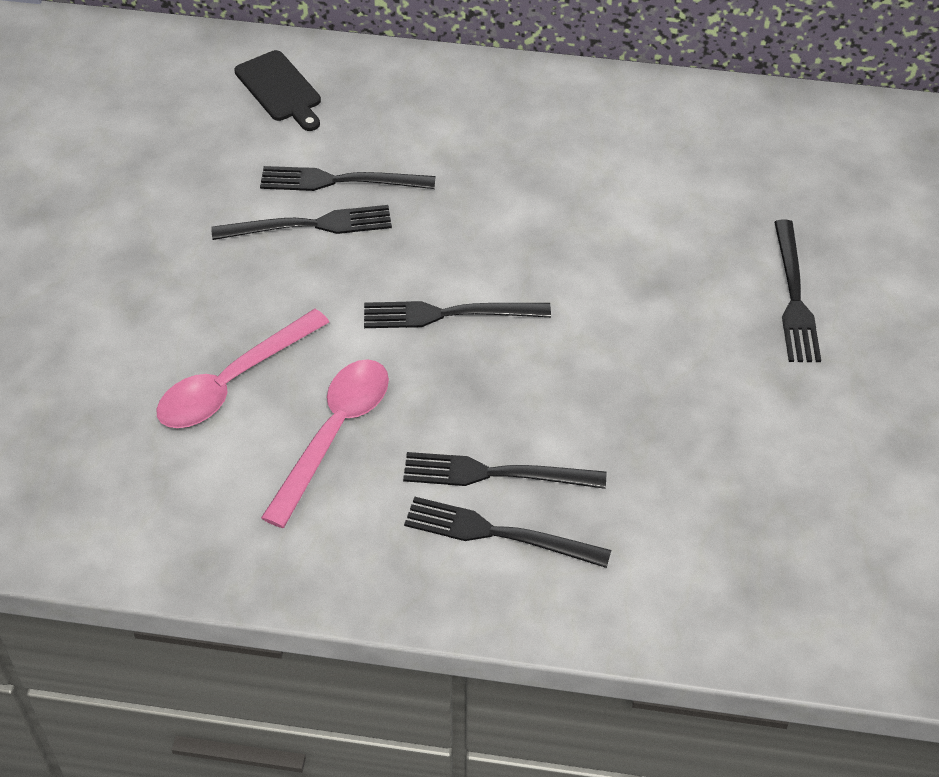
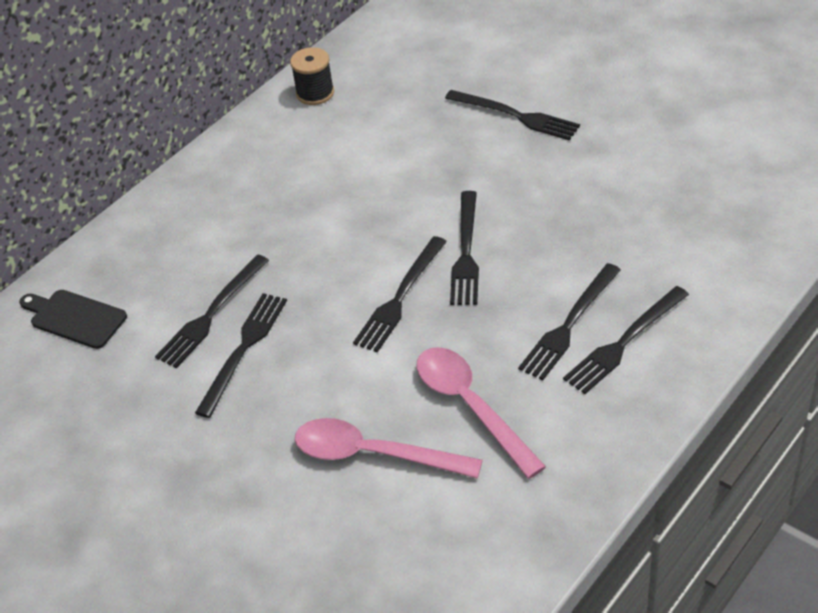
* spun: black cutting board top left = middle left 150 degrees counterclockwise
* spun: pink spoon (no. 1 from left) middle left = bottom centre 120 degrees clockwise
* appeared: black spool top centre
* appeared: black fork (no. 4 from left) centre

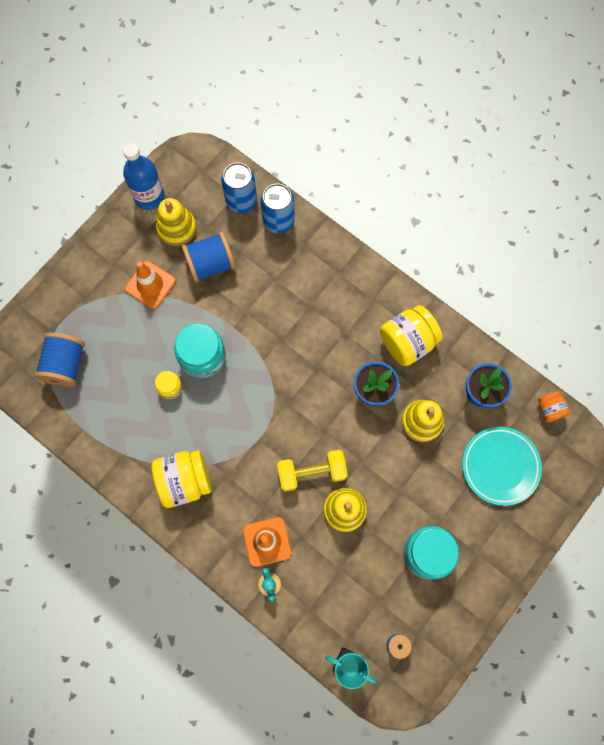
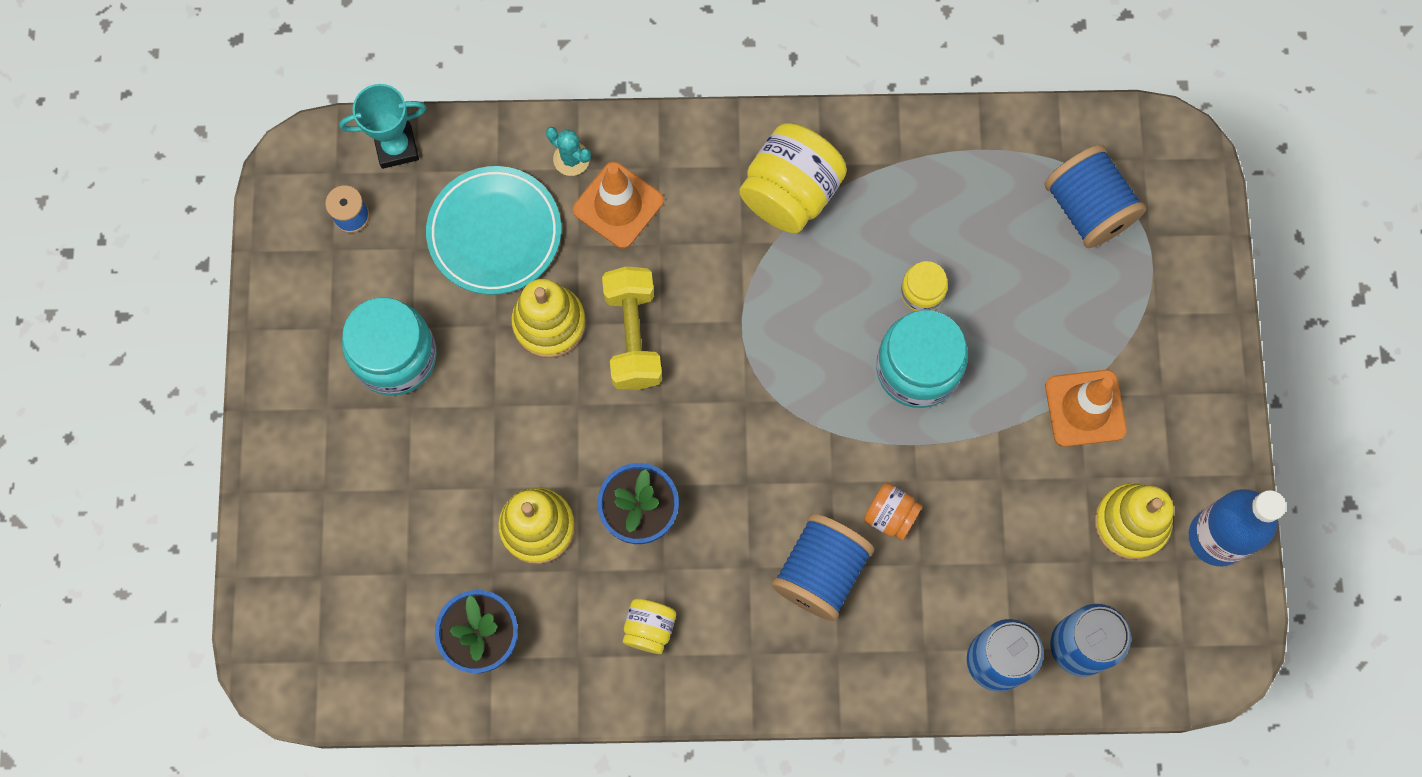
* relocated: blue spool (no. 2 from left) centre to bottom centre
* size: yellow jar (no. 3 from left in the first image) middle right = bottom centre x0.53
* relocated: orange jar middle right to centre
* relocated: turquoise plate middle right to top centre
* spun: yellow dumbbell centre = centre 45 degrees counterclockwise

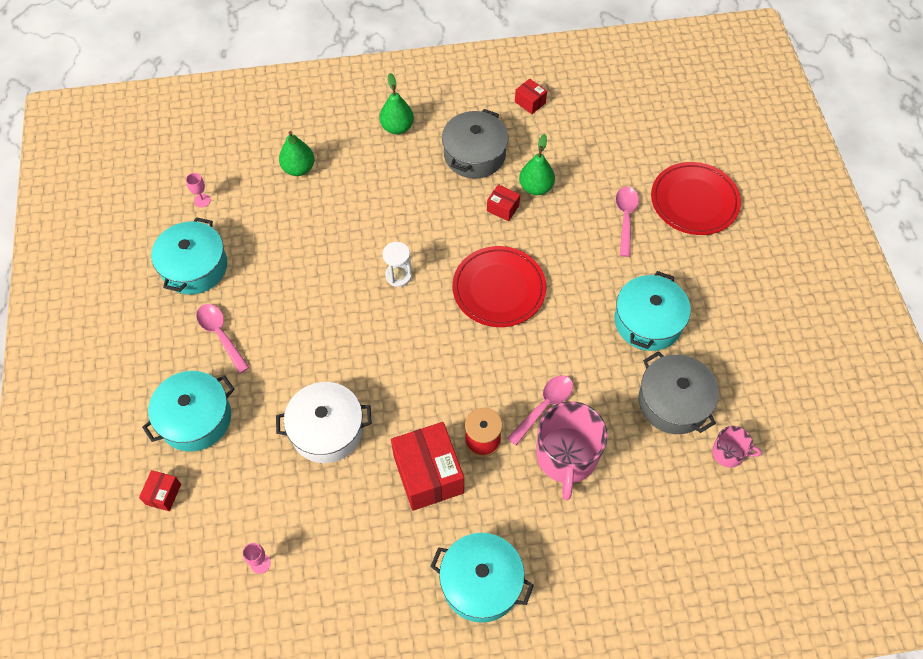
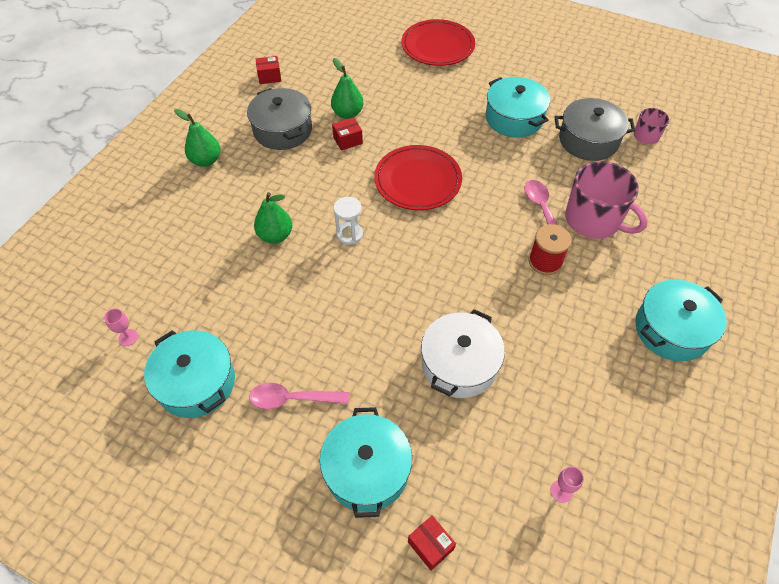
* relocated: green pear (no. 1 from left in the first image) top left to green pear (no. 2 from left) centre
* missing: pink spoon (no. 3 from left) middle right
* missing: red box (no. 2 from left) bottom centre

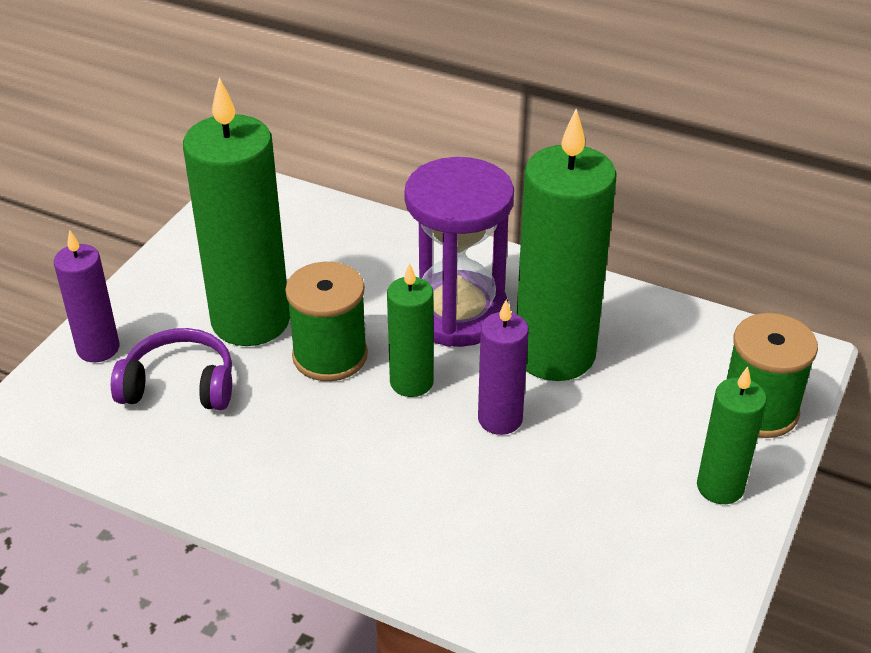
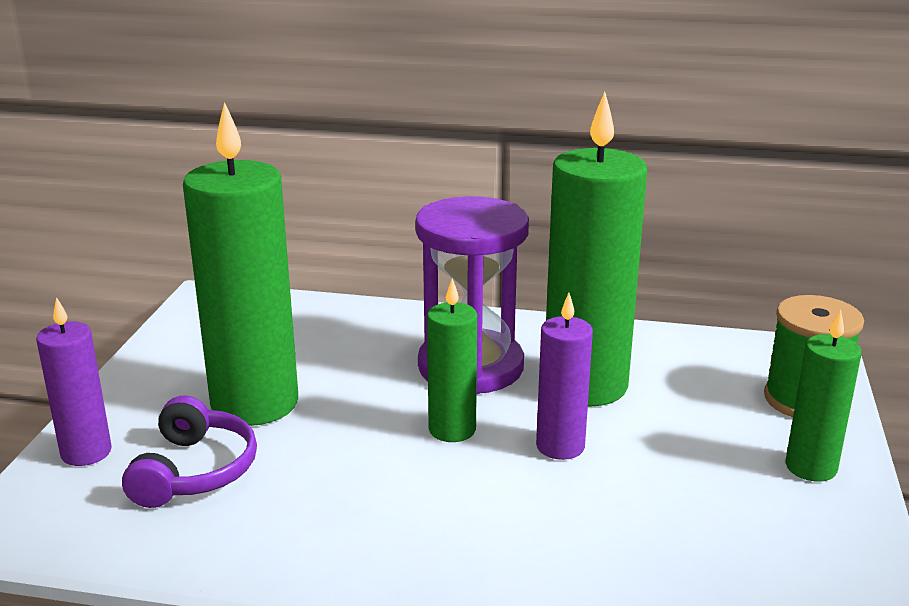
* missing: green spool (no. 1 from left) centre
* spun: purple headphones middle left = bottom left 105 degrees clockwise

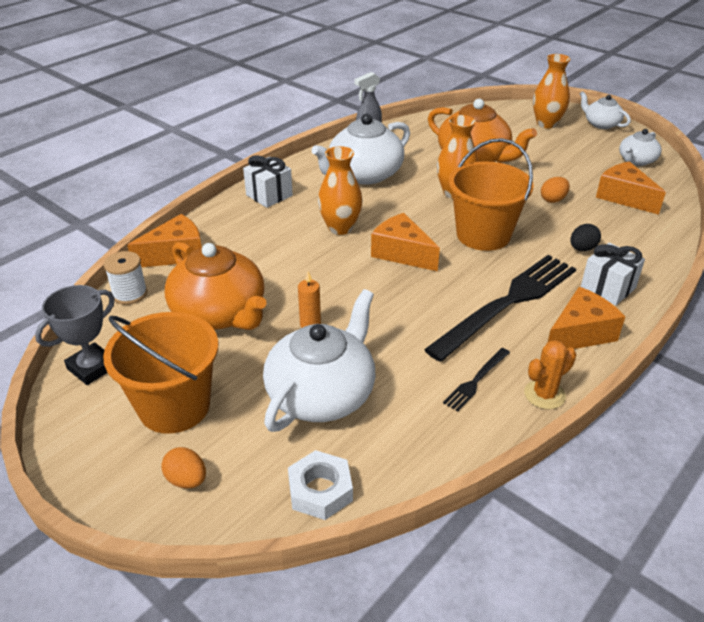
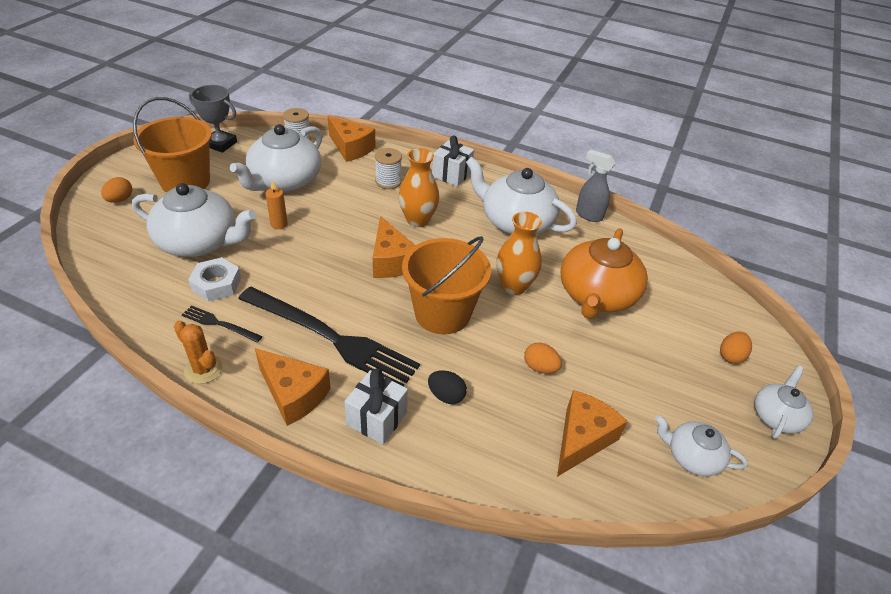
* exchanged: orange vase (no. 3 from left) top right to orange egg (no. 3 from left) middle right
* spun: orange cheese (no. 2 from left in the first image) centre = centre 135 degrees clockwise
* colour: orange teapot (no. 1 from left) middle left to white teapot (no. 2 from left) top left
* relocated: white nut bottom centre to middle left
* appeared: white spool (no. 2 from left) top centre

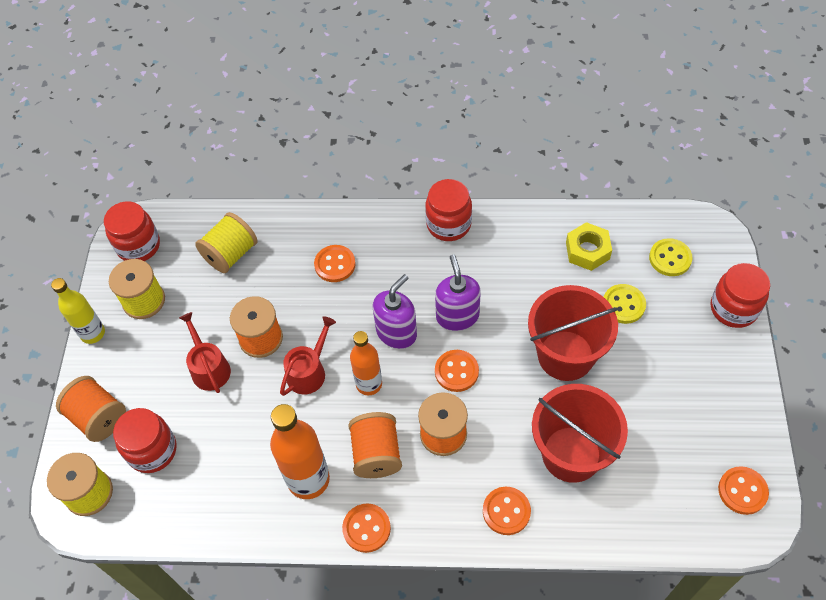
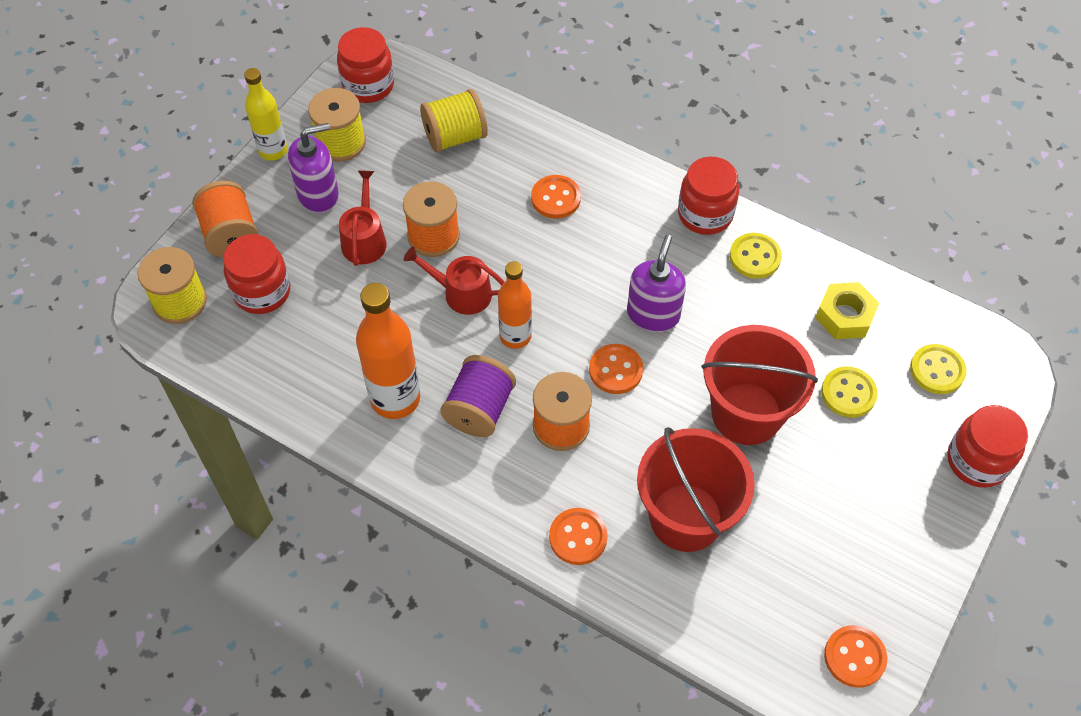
* relocated: purple soap dispenser (no. 1 from left) centre to top left
* spun: red watering can (no. 2 from left) centre = centre 135 degrees counterclockwise
* colour: orange spool (no. 3 from left) bottom centre to purple spool centre
* missing: orange button (no. 2 from left) bottom centre
* appeared: yellow button (no. 1 from left) middle right

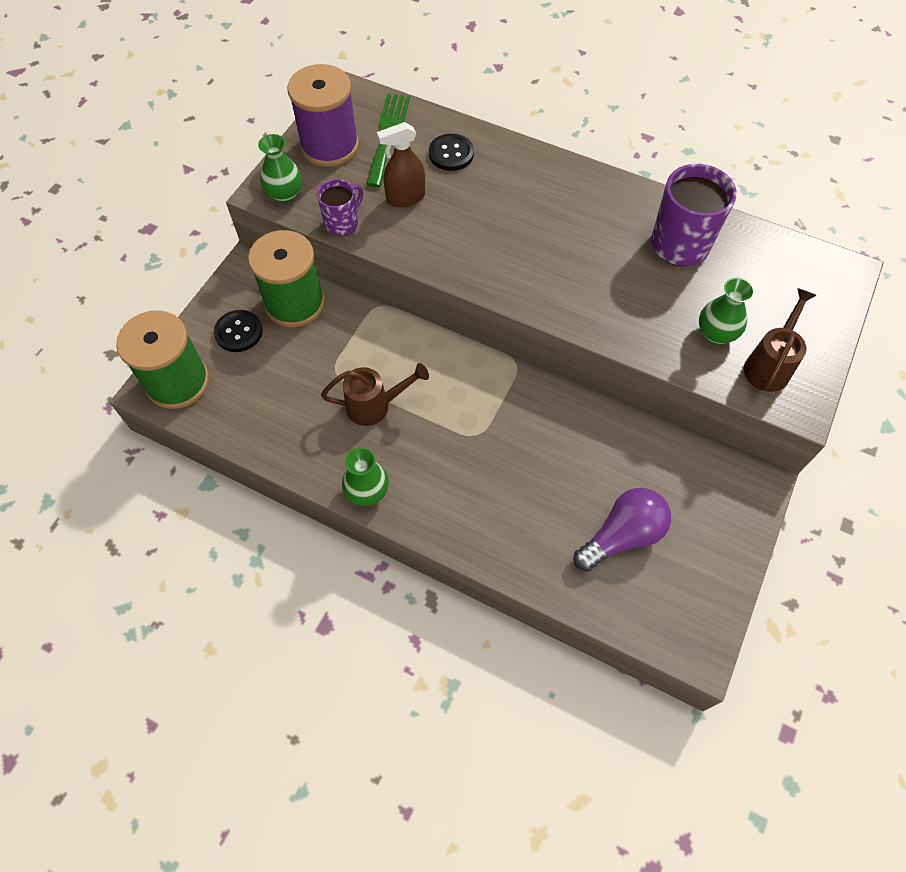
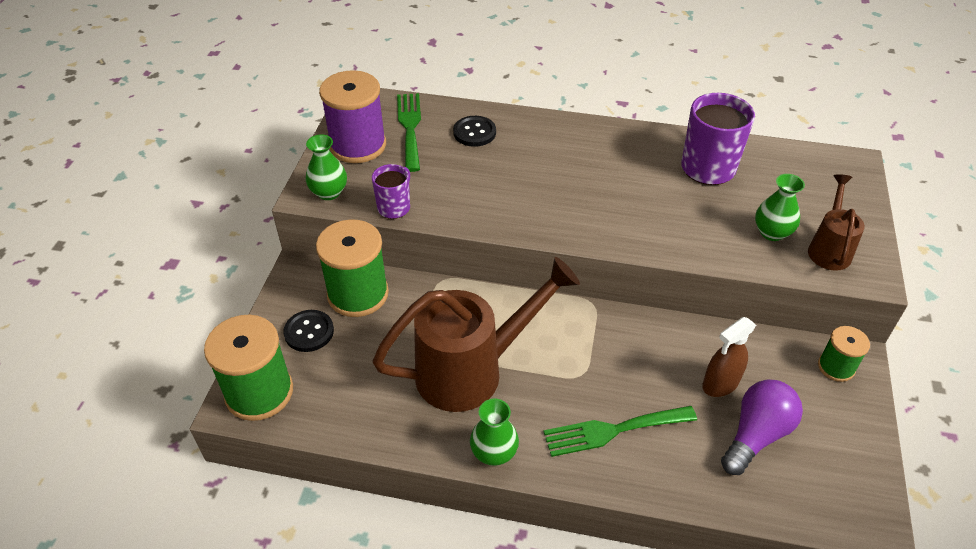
* relocated: brown spray bottle top centre to middle right
* size: brown watering can (no. 1 from left) centre = centre x1.92
* appeared: green spool (no. 3 from left) middle right
* appeared: green fork (no. 2 from left) bottom centre

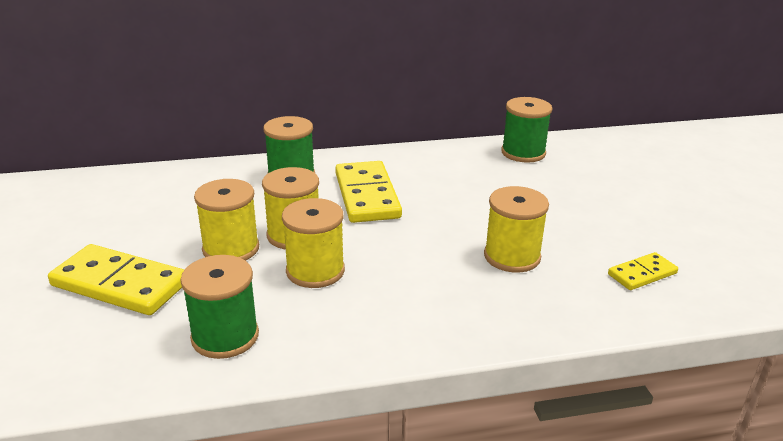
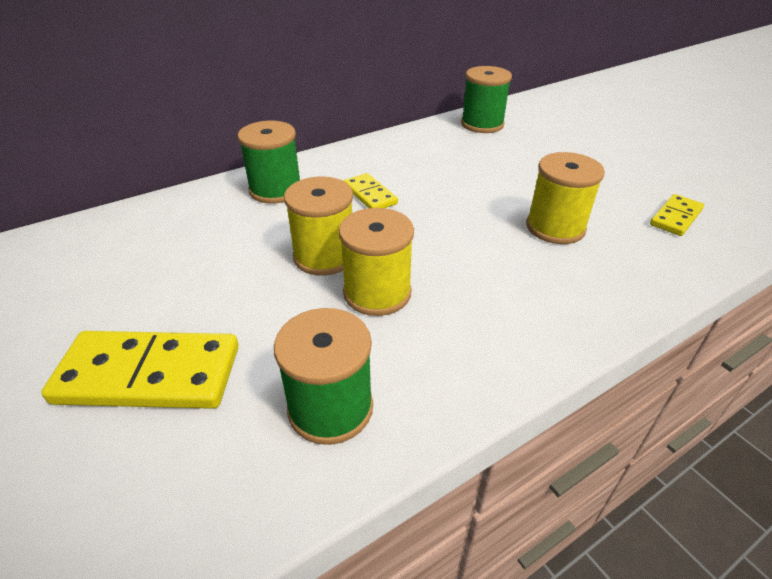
* size: yellow domino (no. 2 from left) centre = top centre x0.54
* missing: yellow spool (no. 1 from left) middle left

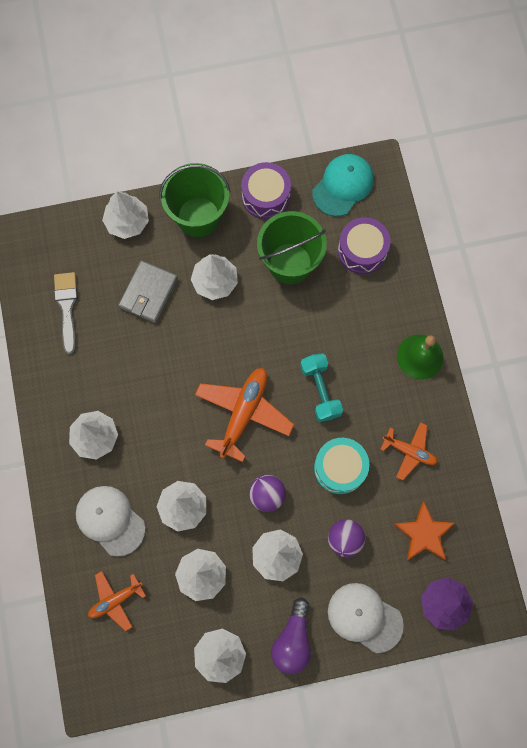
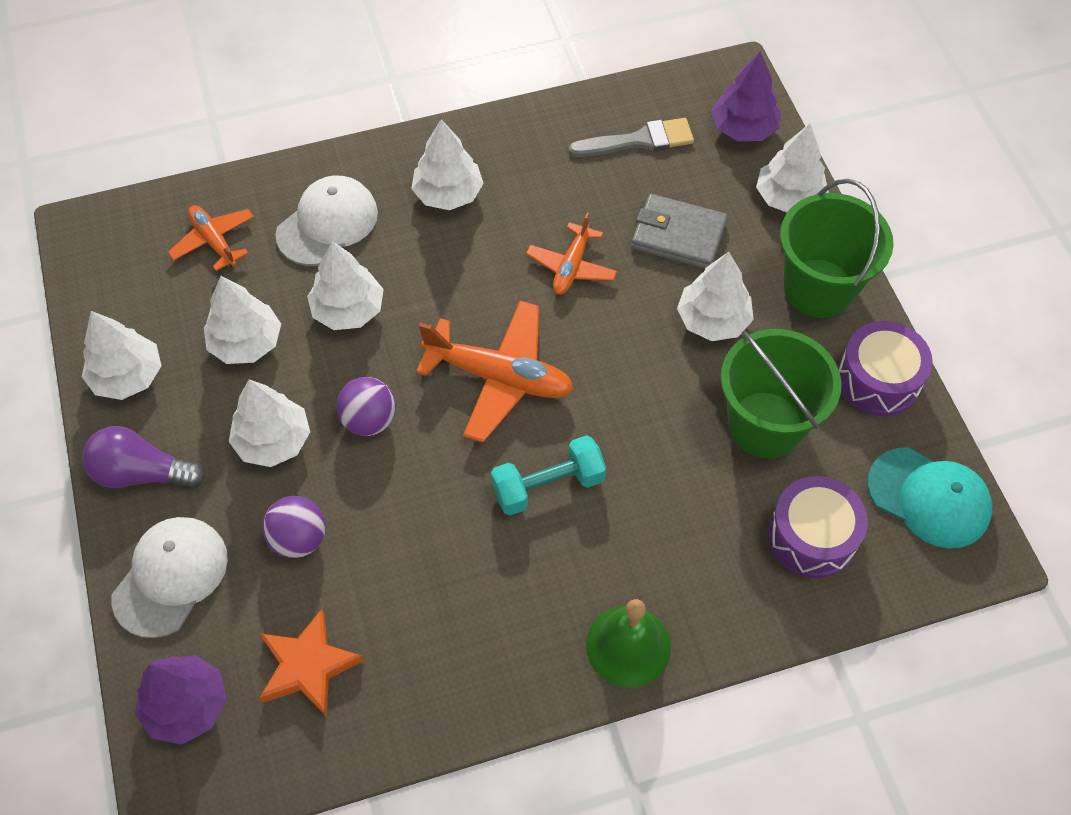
* relocated: orange plane (no. 3 from left) middle right to top centre
* missing: turquoise drum centre
* appeared: purple tree (no. 2 from left) top right

